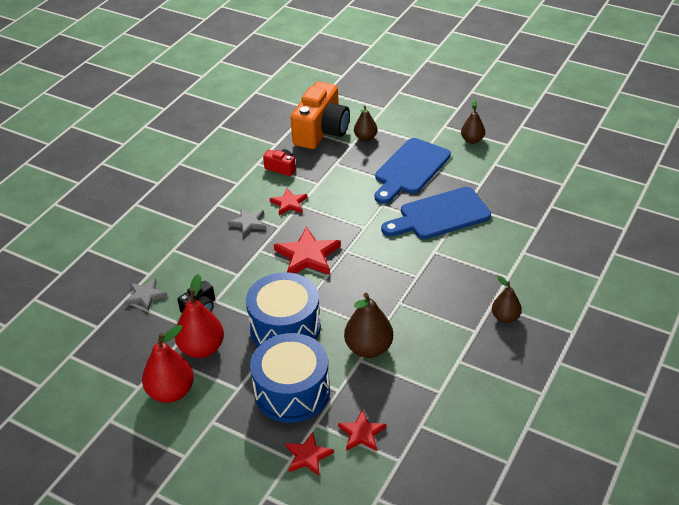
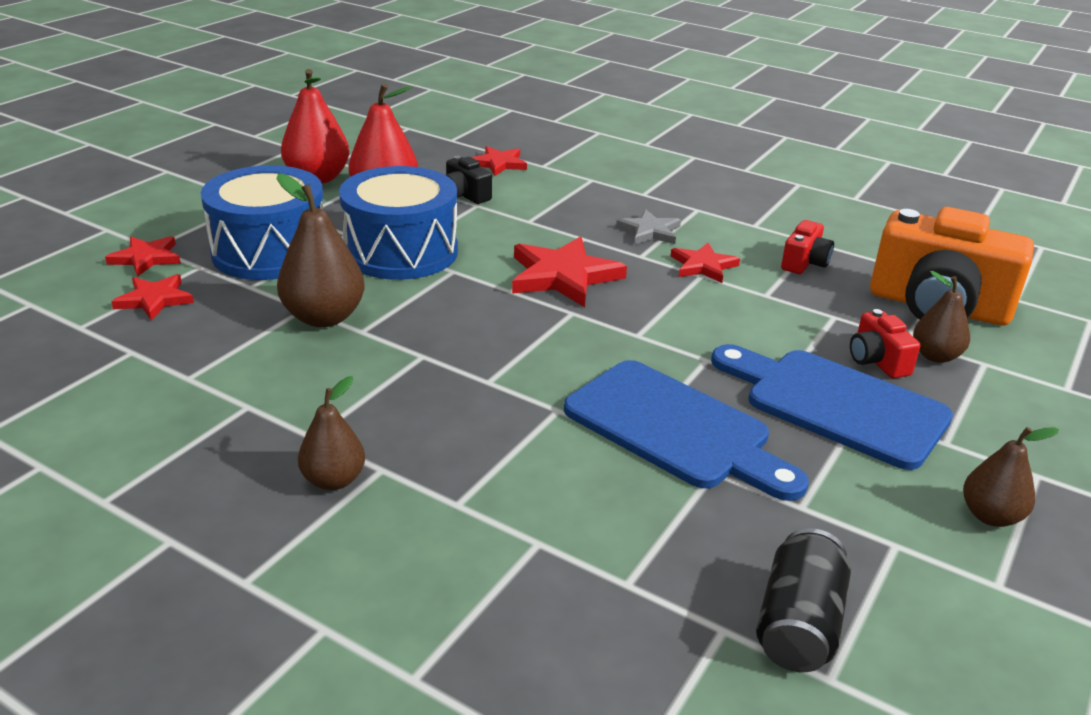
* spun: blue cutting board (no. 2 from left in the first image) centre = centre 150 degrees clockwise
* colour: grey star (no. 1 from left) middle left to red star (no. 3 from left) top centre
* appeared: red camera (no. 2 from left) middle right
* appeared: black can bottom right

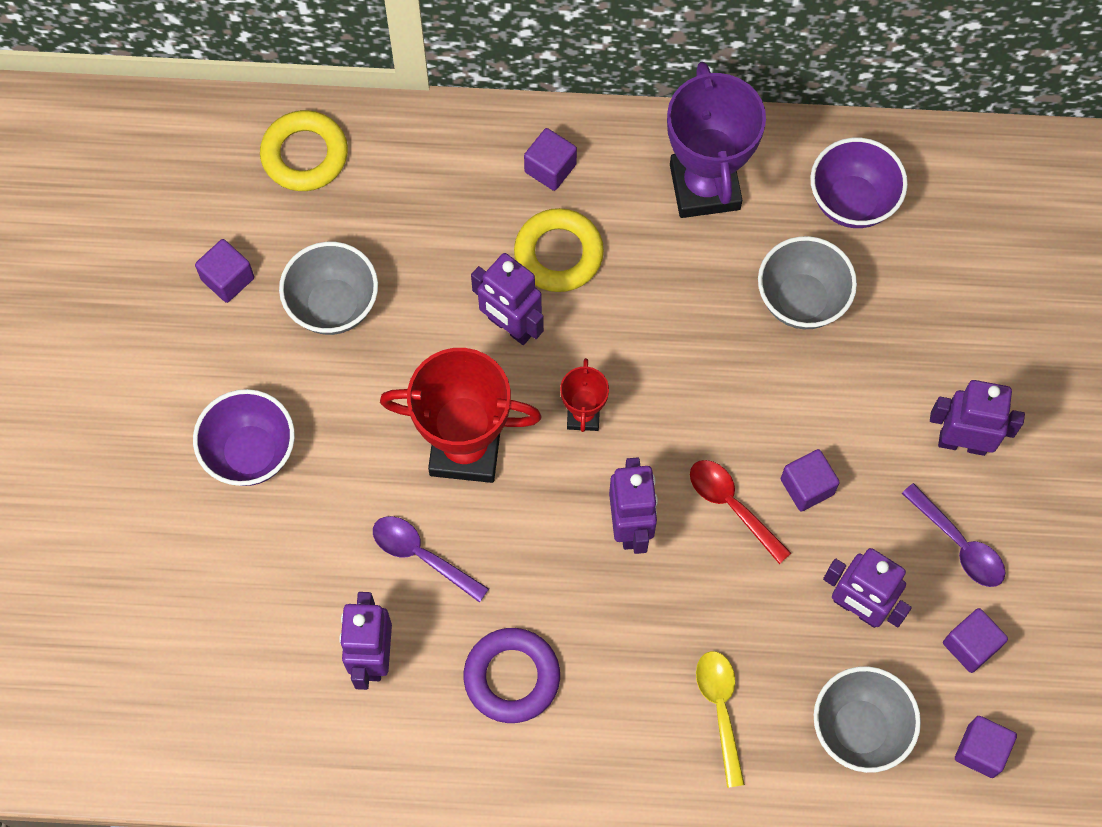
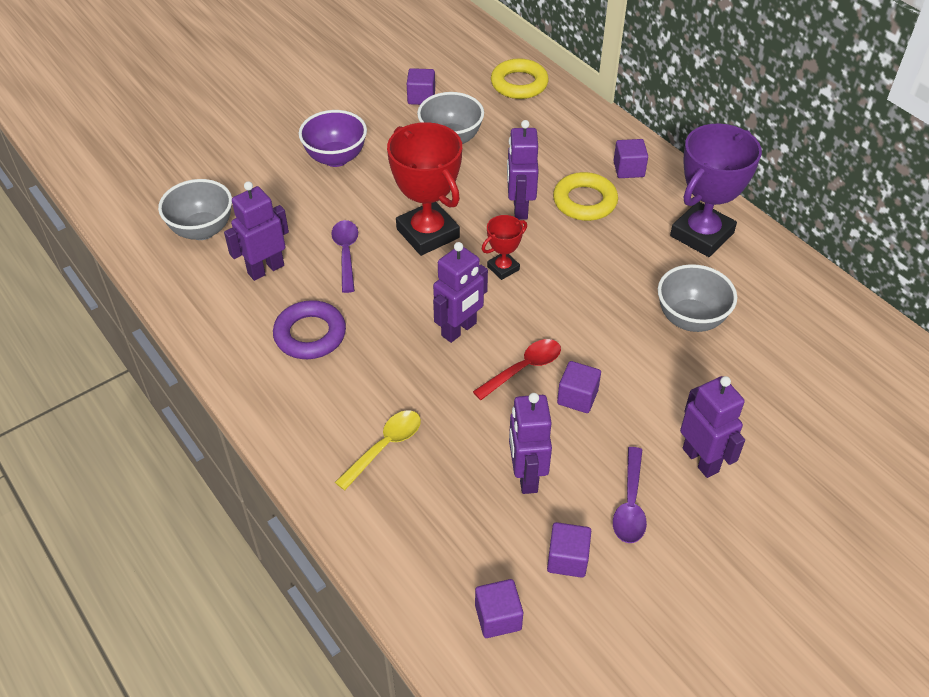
* missing: purple bowl (no. 2 from left) top right
* spun: red spoon middle right = centre 45 degrees clockwise
* relocated: grey bowl (no. 3 from left in the first image) bottom right to grey bowl (no. 1 from left) top left

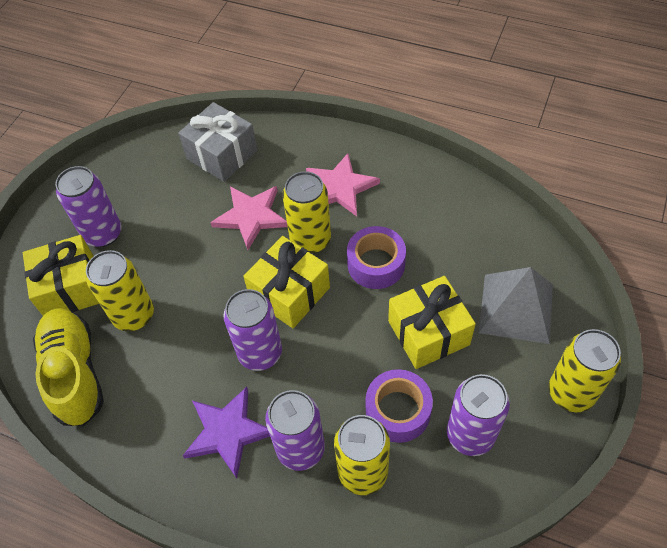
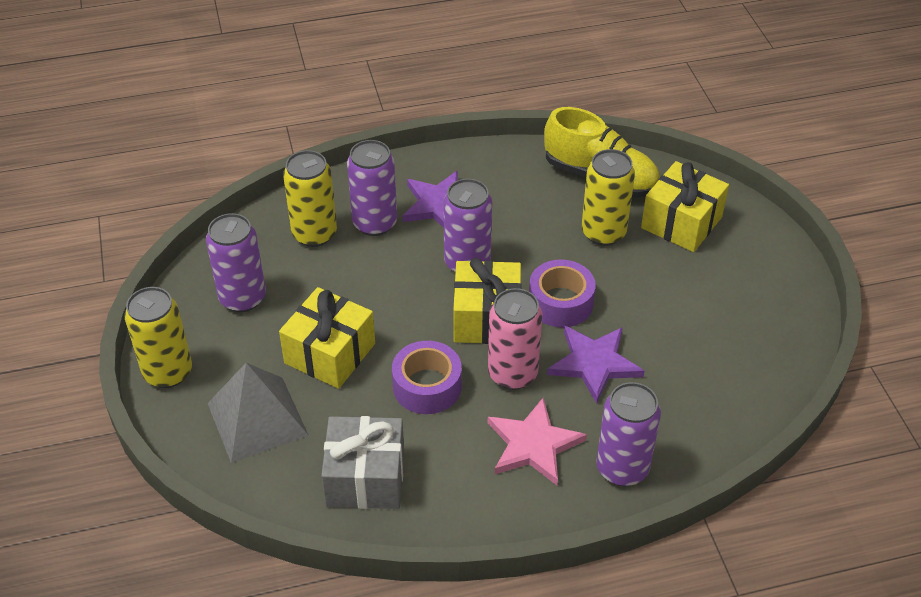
* relocated: grey gift top left to bottom centre
* relocated: purple can (no. 1 from left in the first image) middle left to purple can (no. 4 from left) bottom right
* colour: yellow can (no. 2 from left) centre to pink can centre
* colour: pink star (no. 1 from left) centre to purple star (no. 2 from left) centre
* relocated: purple tape (no. 2 from left) bottom centre to centre

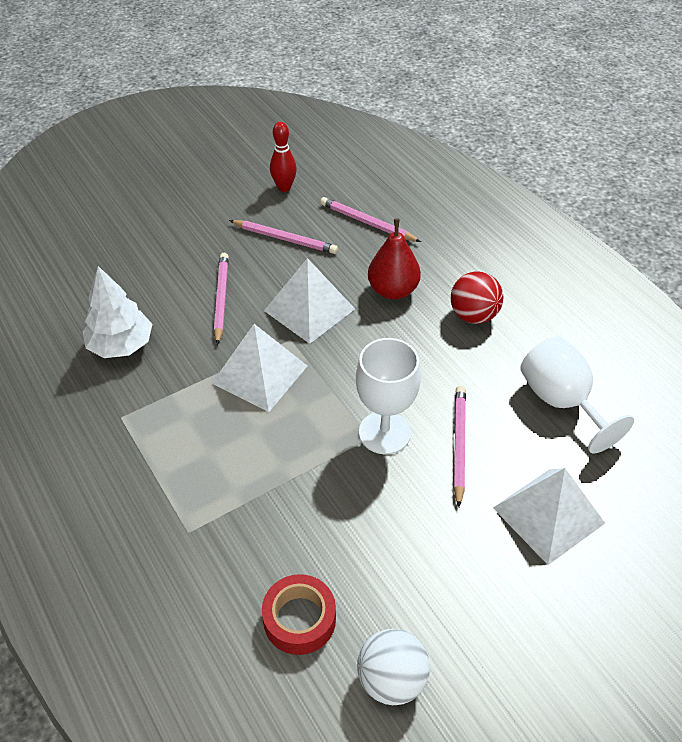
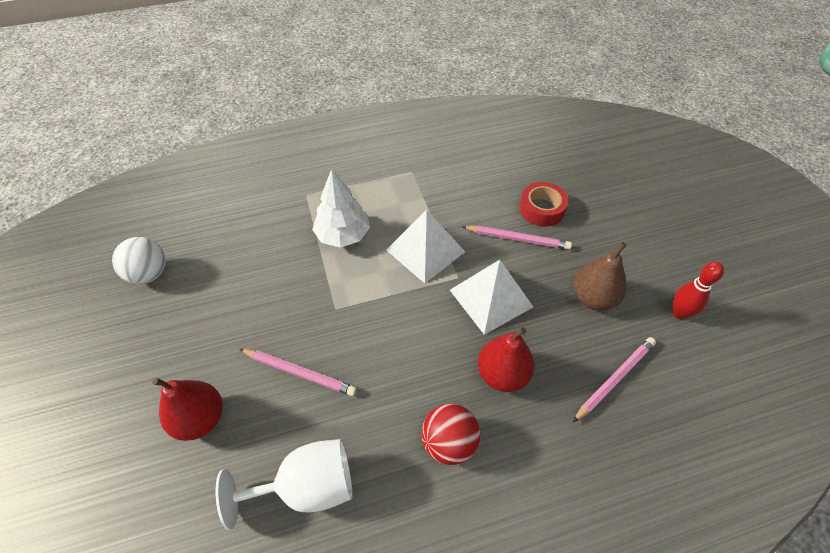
* exchanged: pink pencil (no. 2 from left) top centre to brown pear middle right
* relocated: white tree middle left to centre
* missing: white goblet (no. 1 from left) centre
* exchanged: white pyramid (no. 3 from left) bottom right to red pear (no. 1 from left) bottom left
* relocated: red tape bottom centre to centre

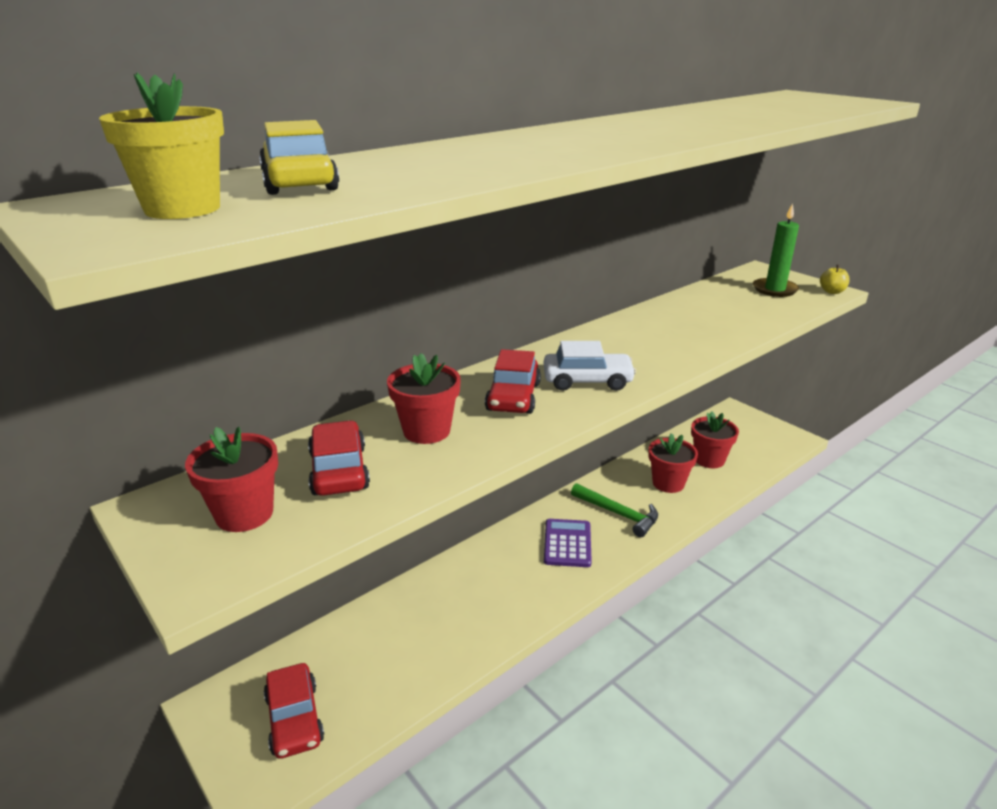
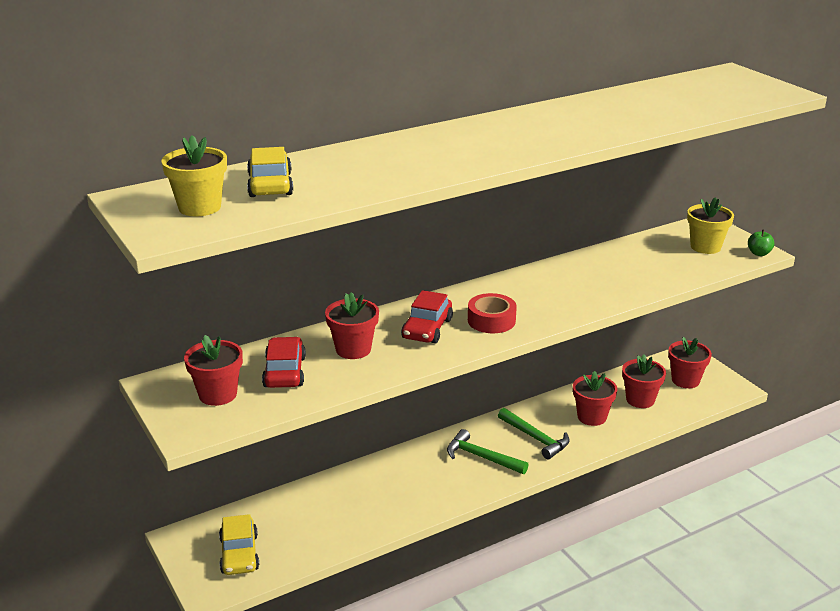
* exchanged: green candle top right to yellow flower pot (no. 2 from left) middle right
* colour: yellow apple middle right to green apple middle right
* exchanged: white car centre to red tape centre
* exchanged: purple calculator bottom centre to green hammer (no. 1 from left) bottom centre
* colour: red car (no. 1 from left) bottom left to yellow car (no. 1 from left) bottom left
* appeared: red flower pot (no. 5 from left) middle right

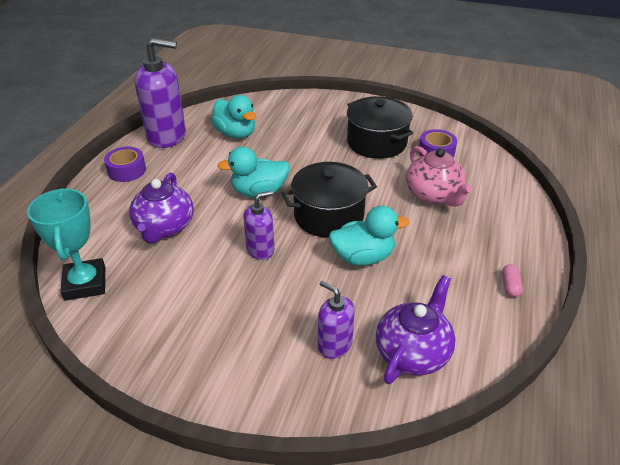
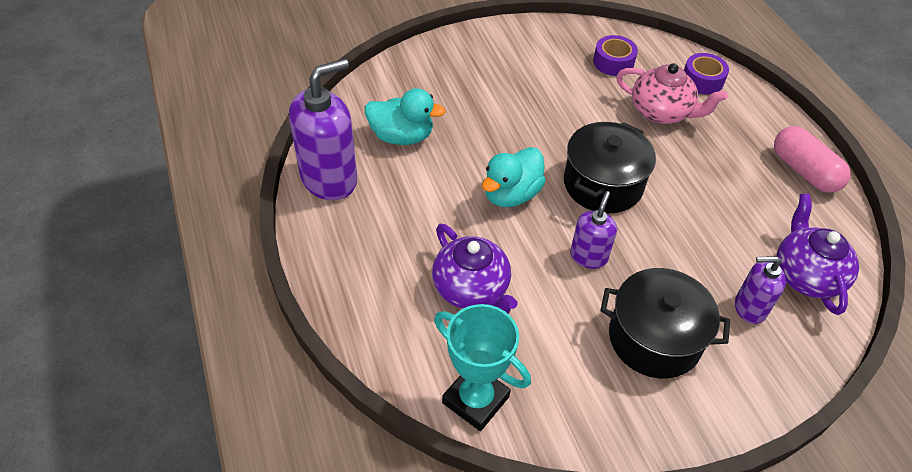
* relocated: black pot (no. 2 from left) top centre to bottom right
* relocated: purple tape (no. 1 from left in the first image) middle left to purple tape (no. 2 from left) top right
* missing: turquoise duck (no. 3 from left) centre
* size: pink capsule middle right = middle right x2.15

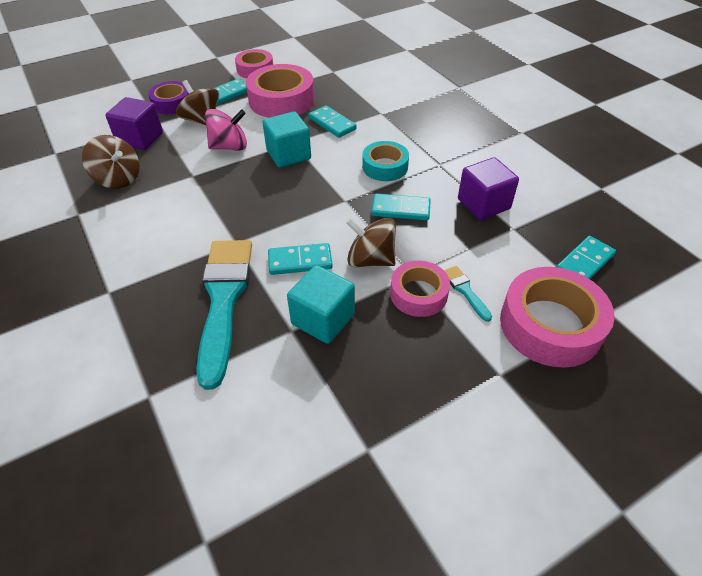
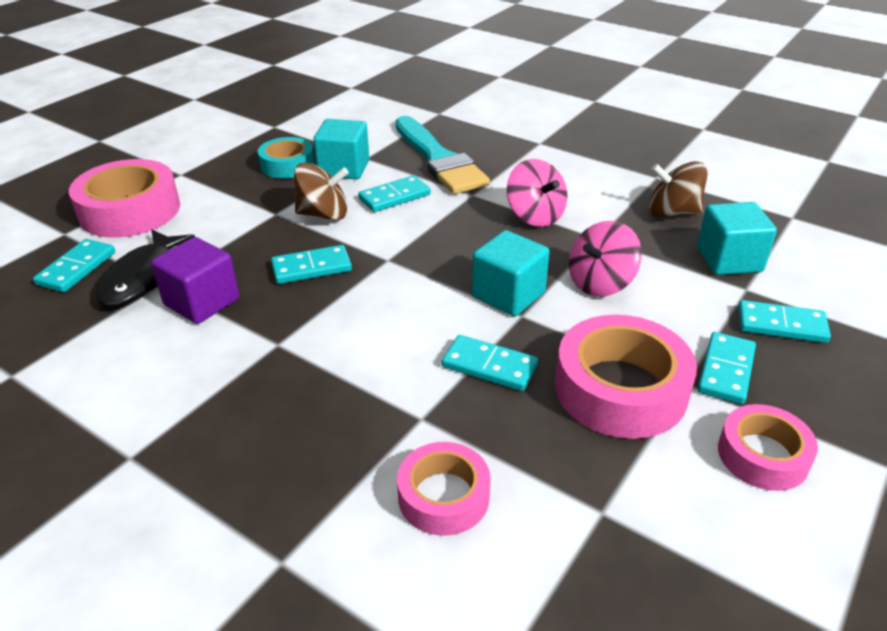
* missing: brown spinning top (no. 2 from left) top left
* exchanged: purple tape top left to turquoise domino (no. 6 from left) middle right
* colour: purple cube (no. 1 from left) top left to turquoise cube (no. 3 from left) middle right
* relocated: turquoise tape top centre to top left
* relocated: pink tape (no. 3 from left in the first image) centre to pink tape (no. 2 from left) bottom centre
* missing: turquoise brush (no. 2 from left) middle right
* appeared: pink spinning top (no. 1 from left) top centre
* appeared: black fish middle left

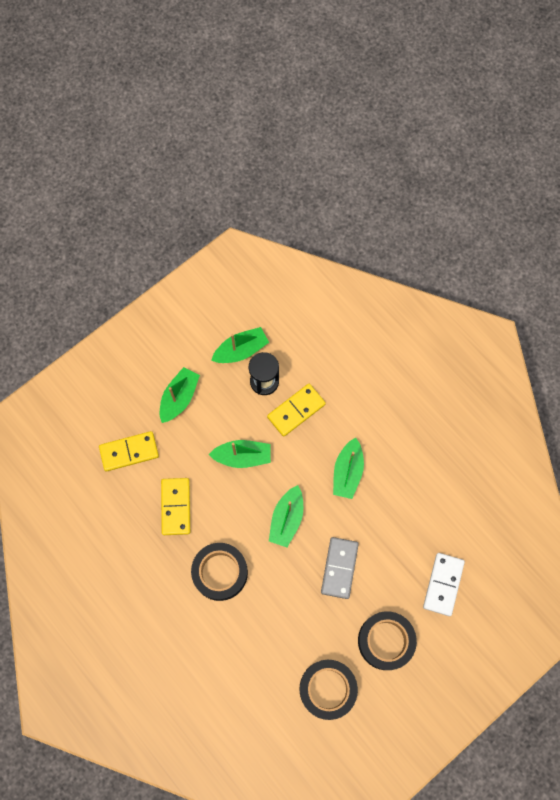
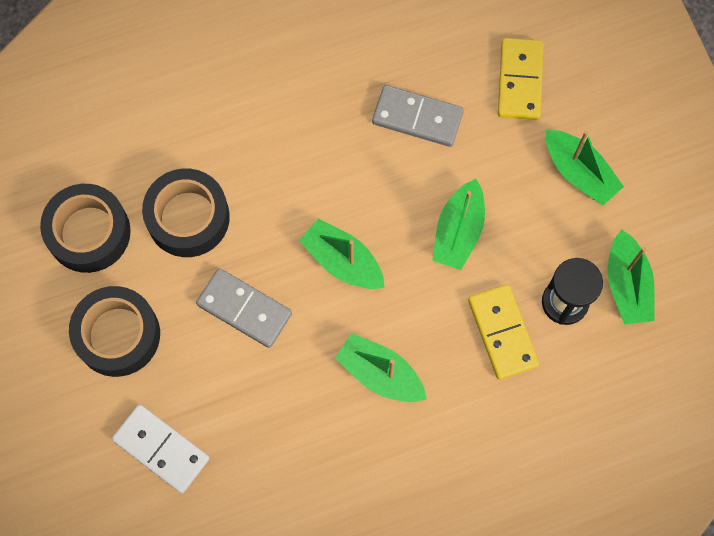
* colour: yellow domino (no. 2 from left) middle left to grey domino (no. 2 from left) top centre
* relocated: black tape (no. 1 from left in the first image) bottom centre to black tape (no. 3 from left) middle left

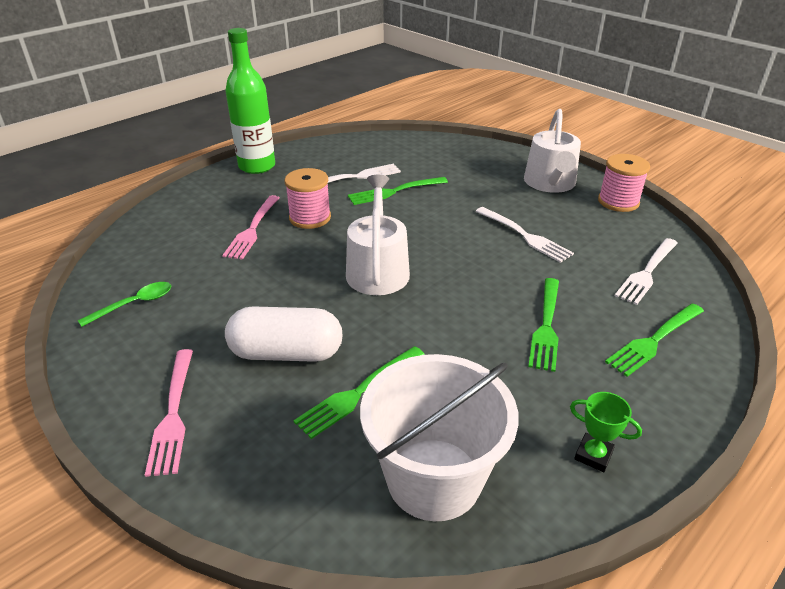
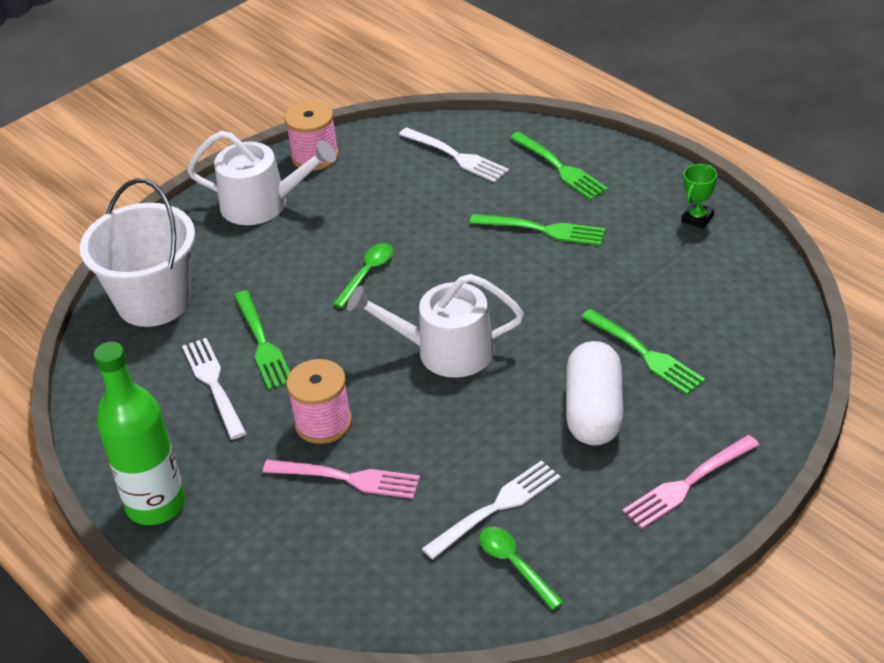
* relocated: white fork (no. 2 from left in the first image) middle right to white fork (no. 3 from left) bottom centre
* spun: pink fork (no. 1 from left in the first image) bottom left = bottom right 150 degrees clockwise
* relocated: white bucket bottom centre to middle left
* appeared: green spoon (no. 1 from left) centre

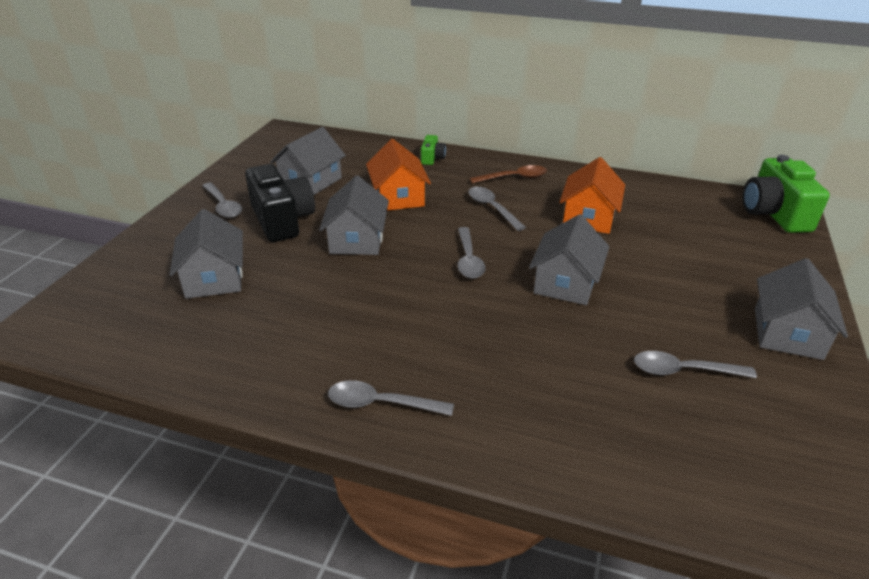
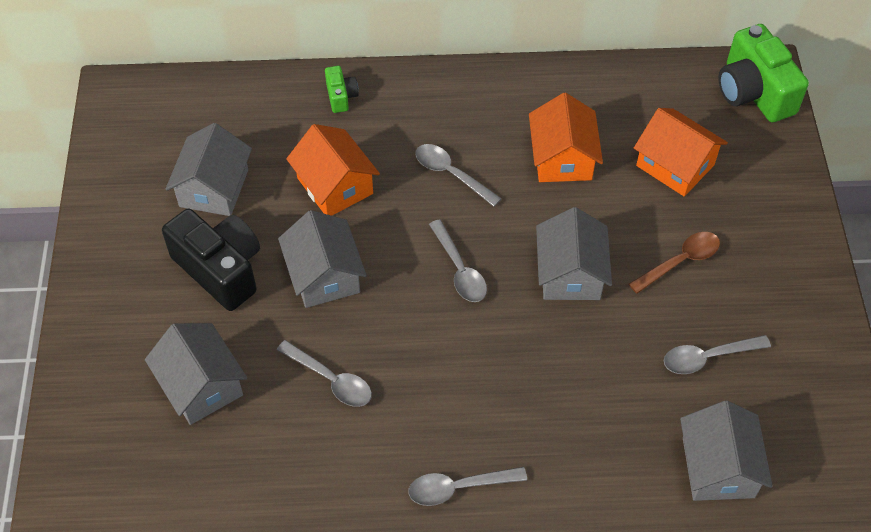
* relocated: brown spoon top centre to middle right
* relocated: grey spoon (no. 1 from left) middle left to bottom centre
* relocated: grey house (no. 5 from left) middle right to bottom right
* appeared: orange house (no. 3 from left) top right

